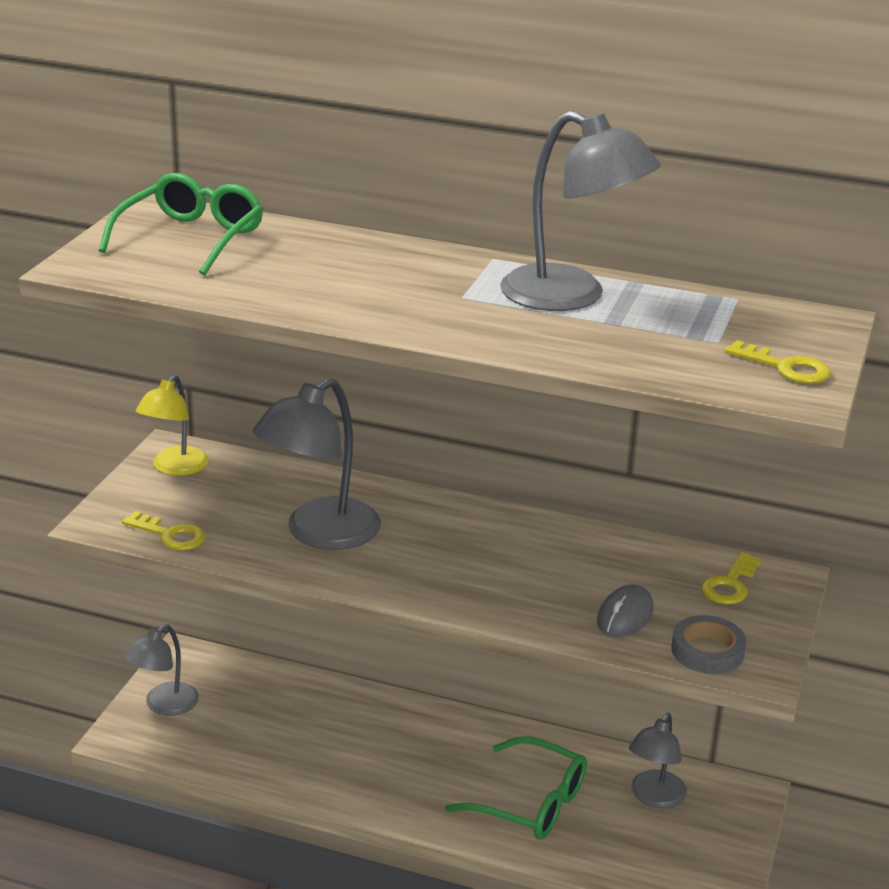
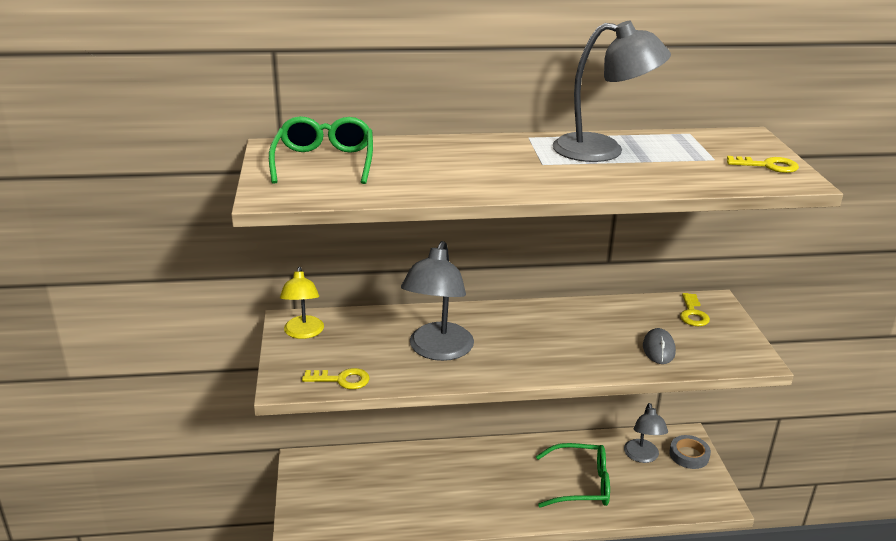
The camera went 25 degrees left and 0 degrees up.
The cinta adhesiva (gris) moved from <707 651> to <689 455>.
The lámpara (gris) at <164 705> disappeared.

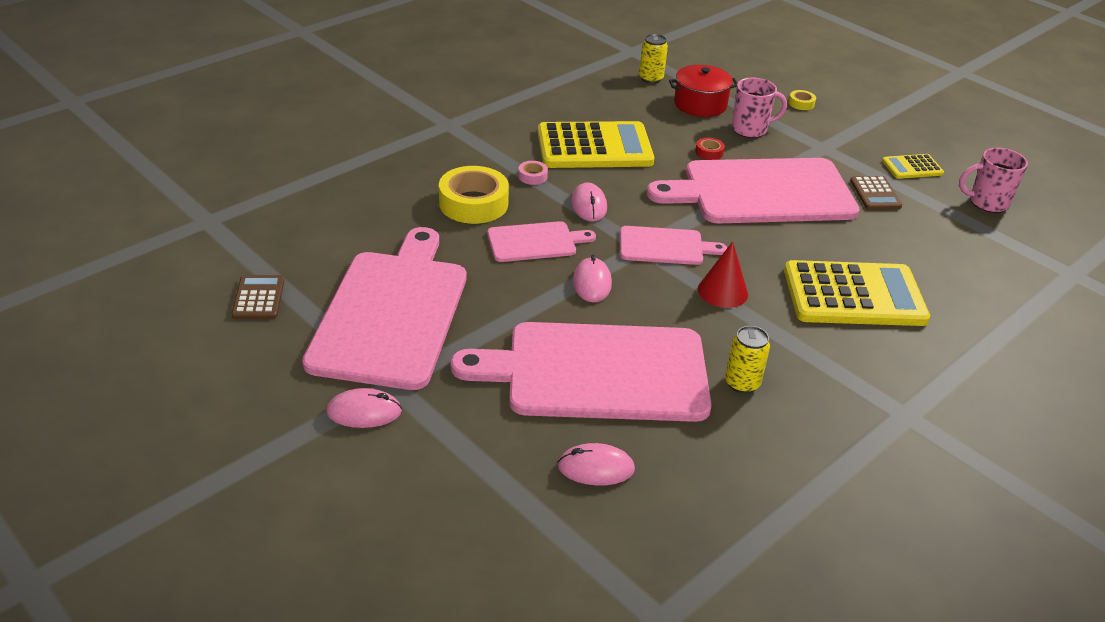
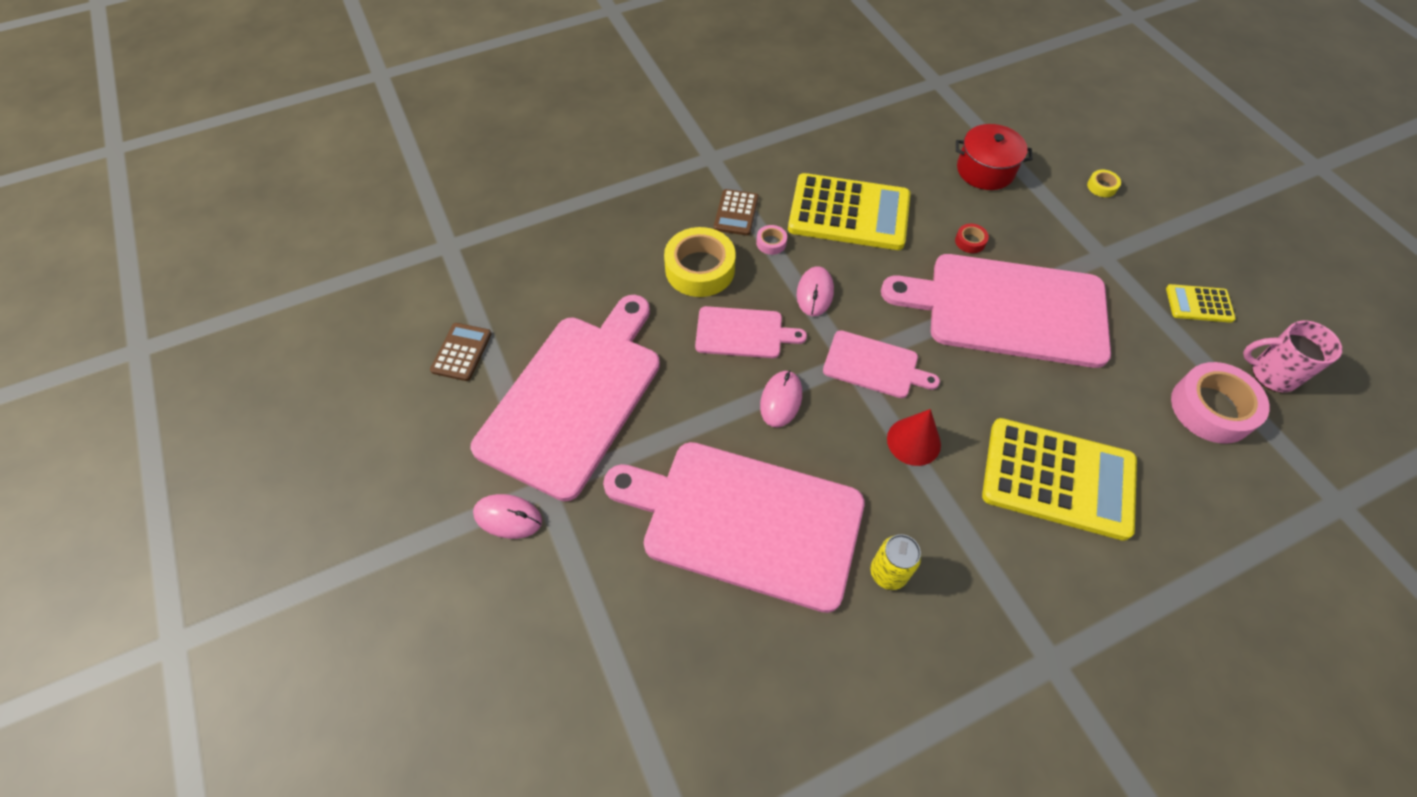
The camera went 20 degrees right and 20 degrees up.
The calculadora (marrón) moved from <875 194> to <736 213>.
The cinta adhesiva (rosa) at <1211 408> appeared.
The ratón (rosa) at <595 468> disappeared.
The lata (amarillo) at <651 78> disappeared.
The taza (rosa) at <750 129> disappeared.

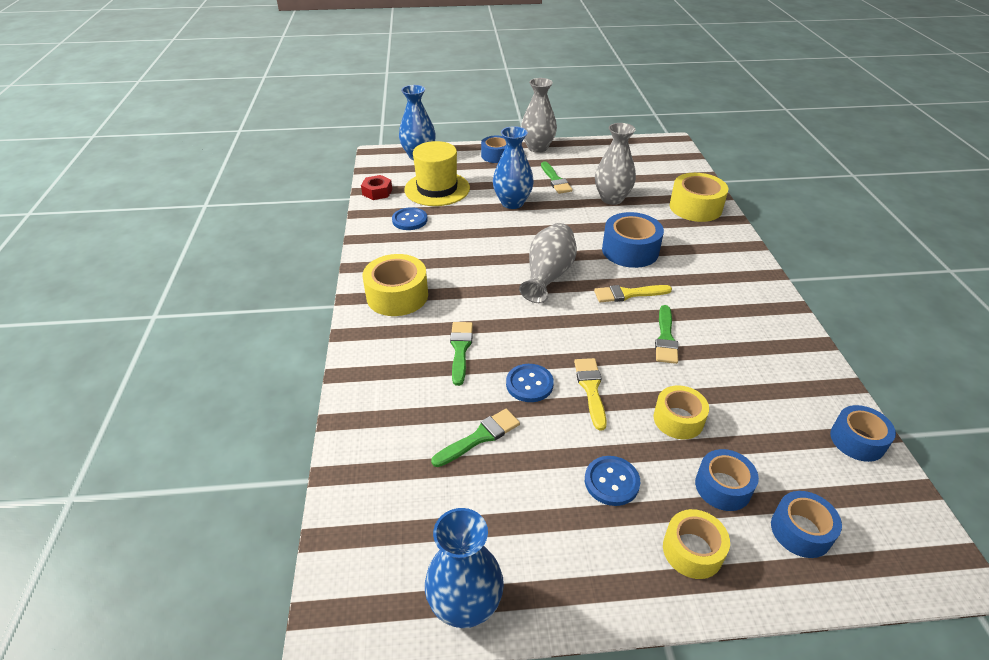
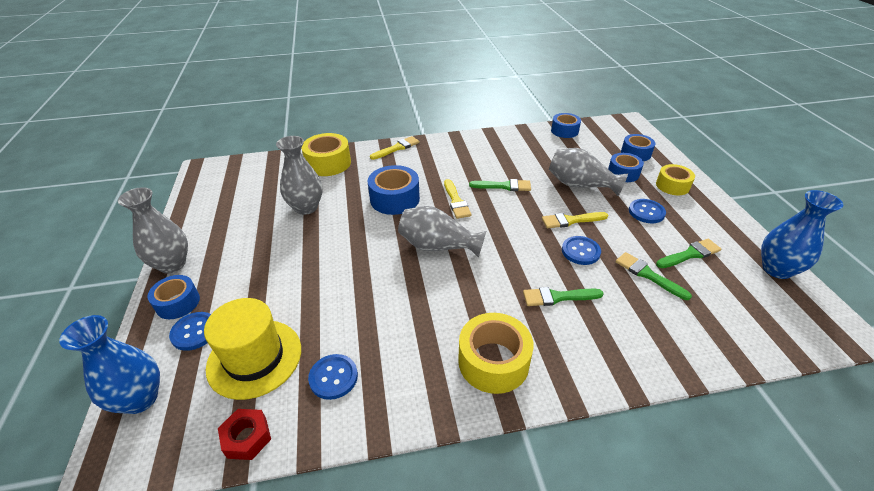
The camera went 95 degrees left and 0 degrees up.
The botón (azul) at <194 332> appeared.
The pincel (amarillo) at <397 148> appeared.
The cinta adhesiva (amarillo) at <678 419> was replaced by the florero (gris) at <580 185>.
The pincel (verde) moved from <555 180> to <690 254>.
The florero (azul) at <512 203> disappeared.

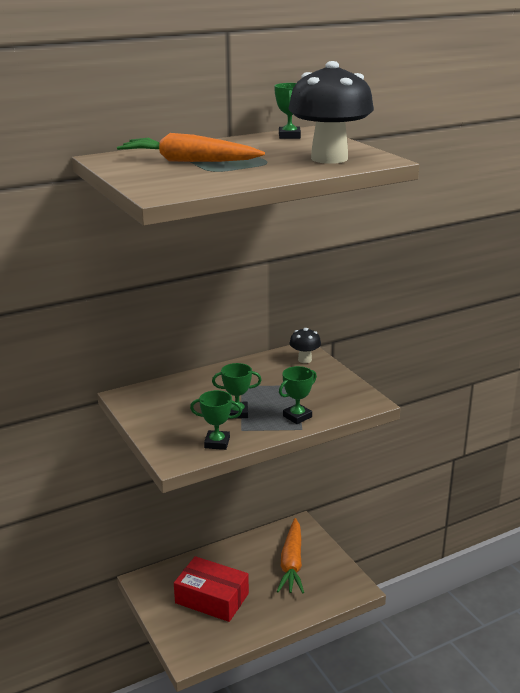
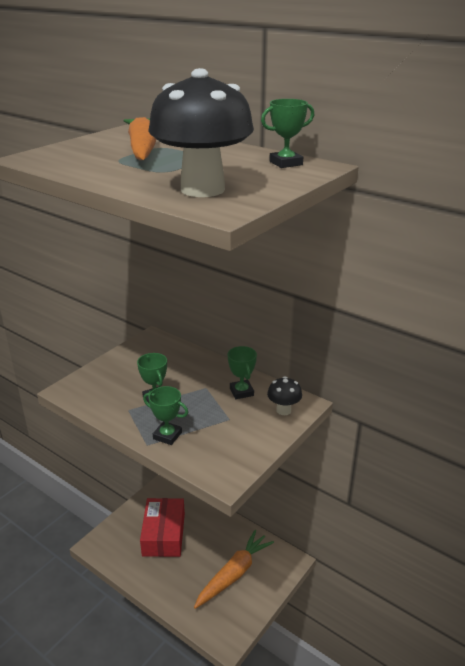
The camera went 65 degrees right and 5 degrees up.
The zanahoria (naranja) at <292 563> turned 150 degrees clockwise.
The trofeo (verde) moved from <217 443> to <241 392>.

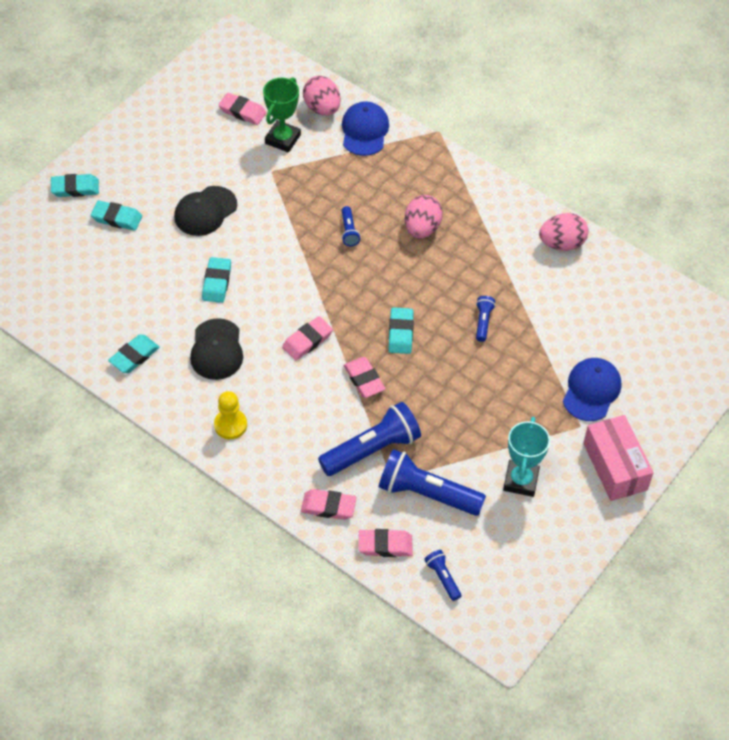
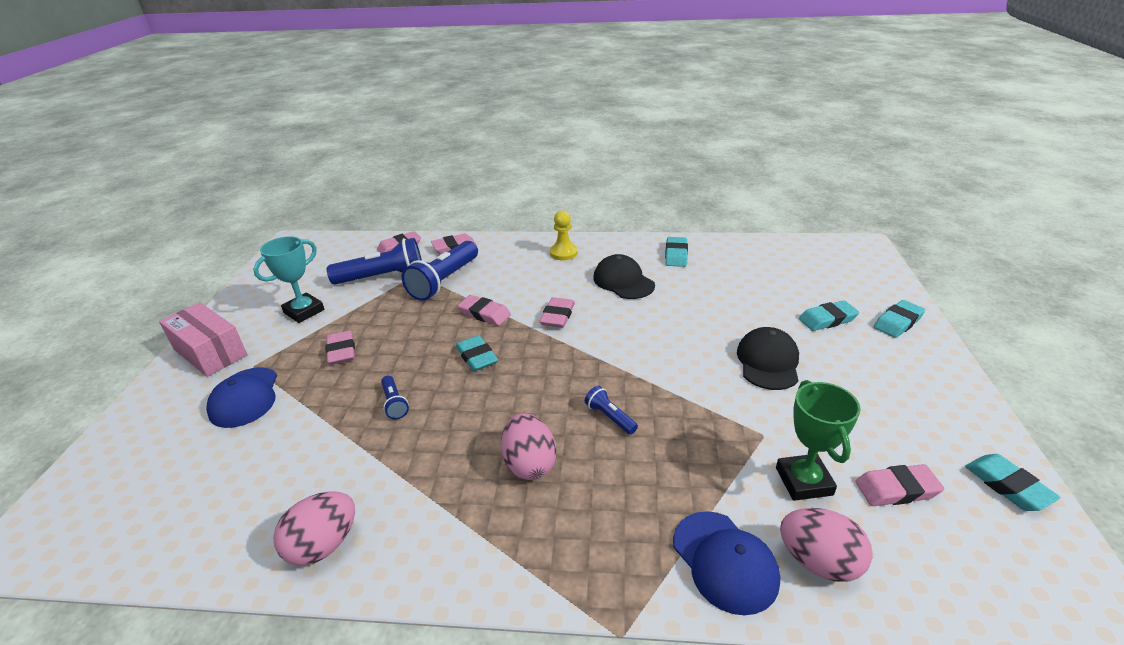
The camera went 150 degrees right and 20 degrees down.
The trofeo (turquesa) at <521 480> turned 60 degrees clockwise.
The goma de borrar (rosa) at <341 351> appeared.
The goma de borrar (turquesa) moved from <217 282> to <1007 486>.
The lámpara de mano (azul) at <442 578> disappeared.

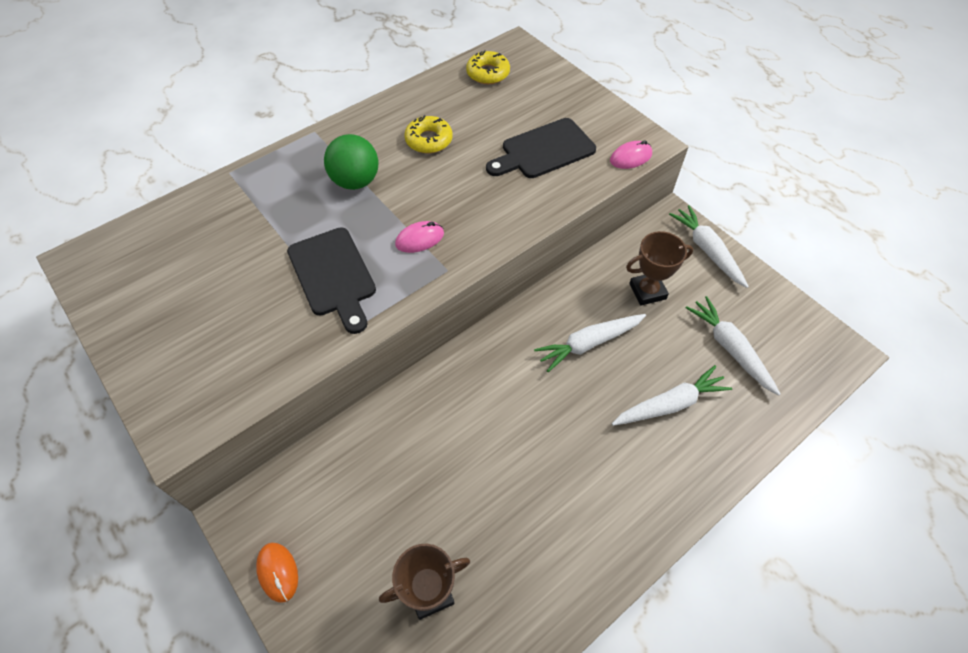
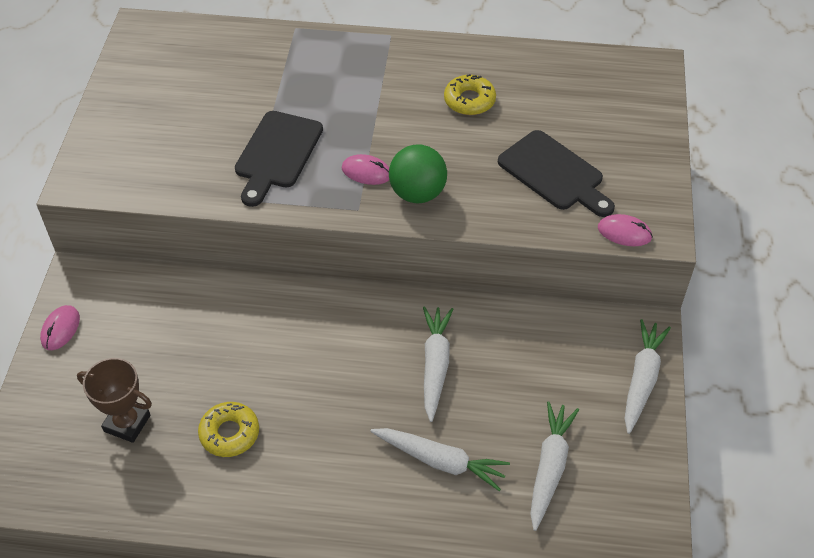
The camera went 45 degrees right and 5 degrees down.
The ratón (naranja) at <278 572> became the ratón (rosa) at <60 329>.
The rosquilla (amarillo) moved from <488 73> to <229 433>.
The pelota (verde) moved from <356 181> to <417 193>.
The zanahoria (blanco) at <589 343> turned 75 degrees clockwise.
The tabla de cortar (negro) at <544 150> turned 150 degrees counterclockwise.
The trofeo (marrón) at <647 291> disappeared.

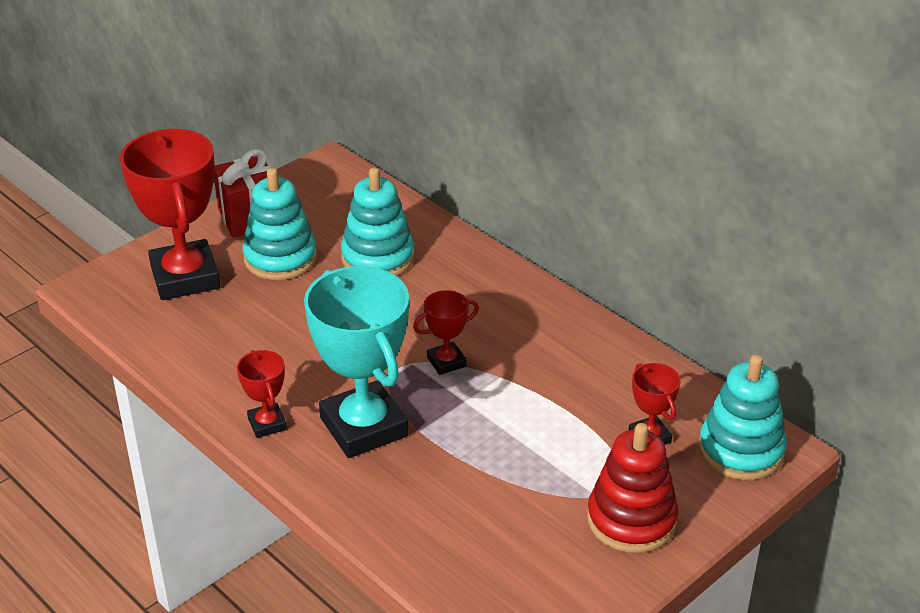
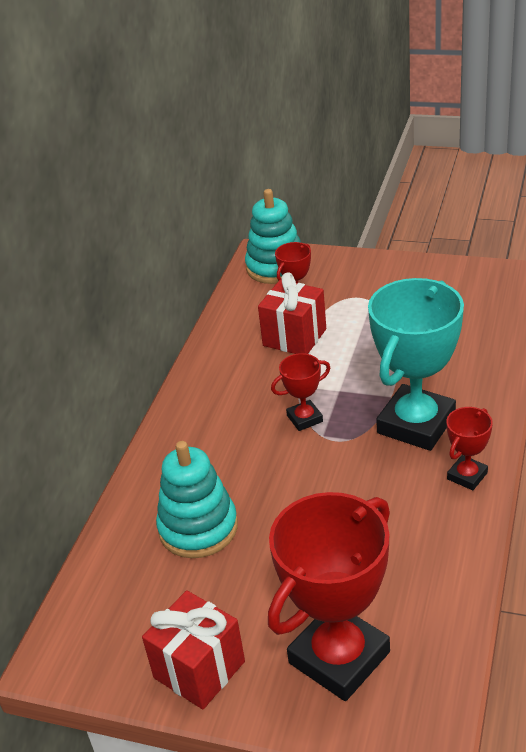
The camera went 115 degrees left and 0 degrees up.
The regalo (rojo) at <294 337> appeared.
The trofeo (rojo) at <446 362> turned 60 degrees counterclockwise.
The juguete apilable (turquesa) at <280 258> disappeared.
The juguete apilable (rojo) at <631 520> disappeared.

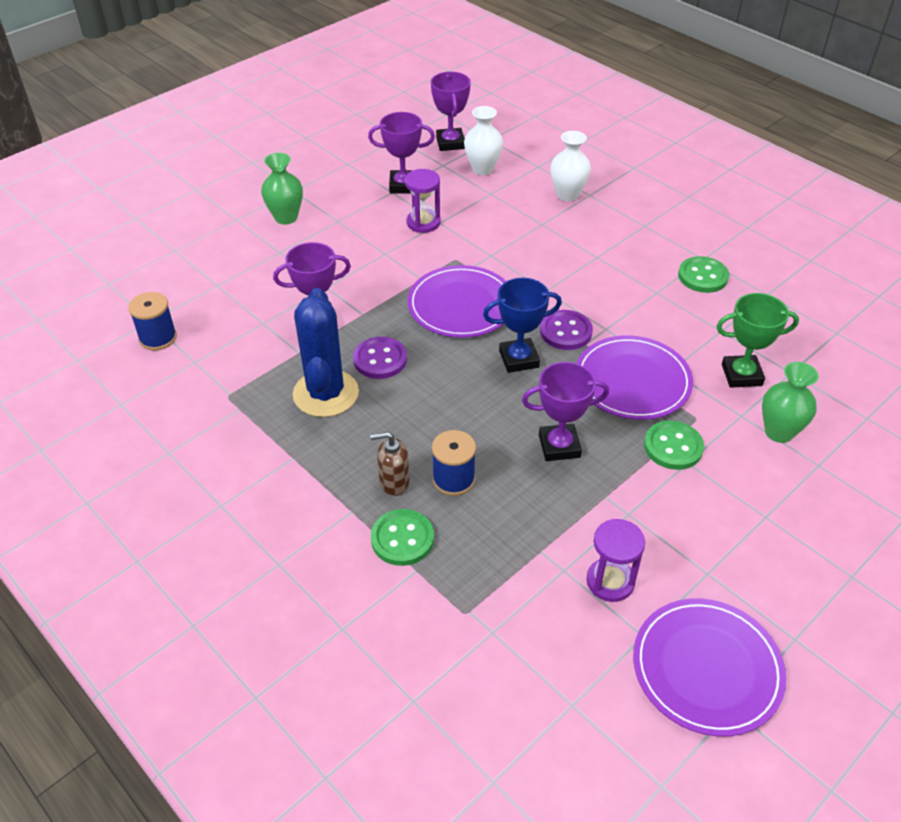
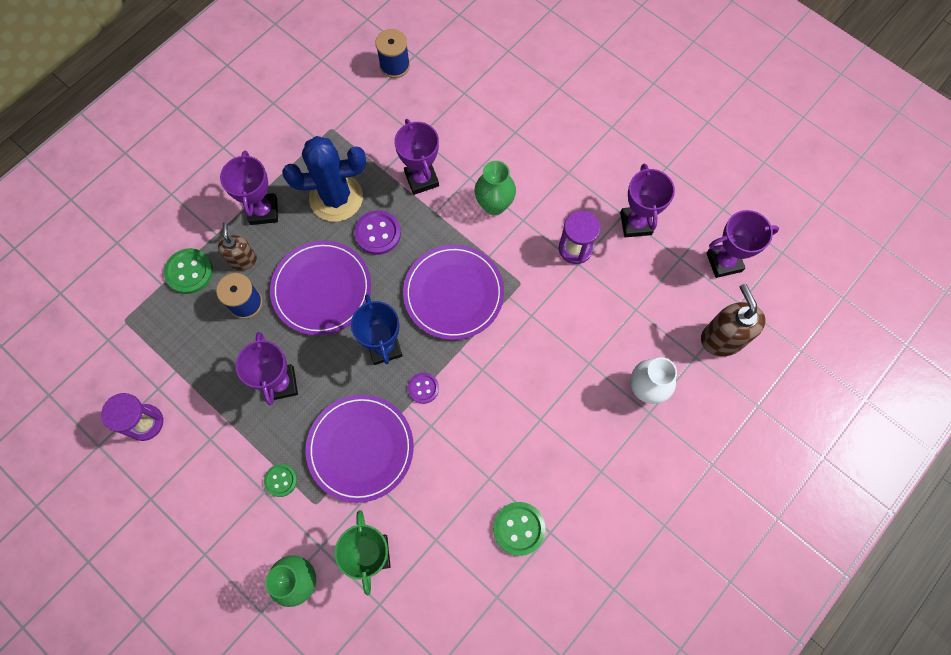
The camera went 85 degrees right and 25 degrees up.
The trofeo (morado) at <263 211> appeared.
The botón (verde) at <673 447> changed to 0.63 times the size.
The plato (morado) moved from <707 668> to <321 289>.
The botón (morado) at <566 332> changed to 0.63 times the size.
The florero (verde) moved from <286 217> to <494 205>.
The dispensador de jabón (marrón) at <722 338> appeared.
The florero (blanco) at <482 169> disappeared.

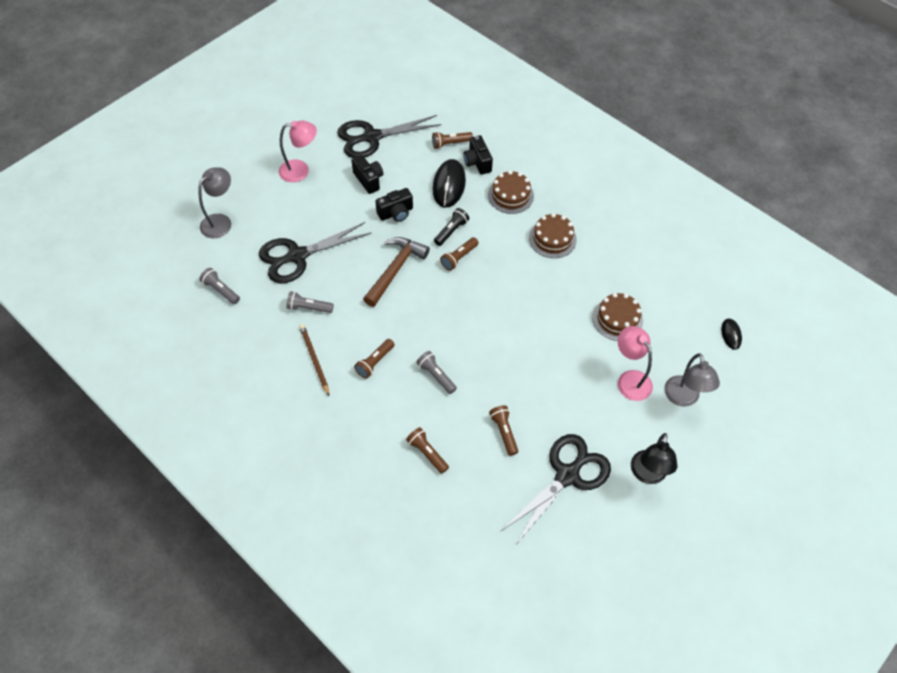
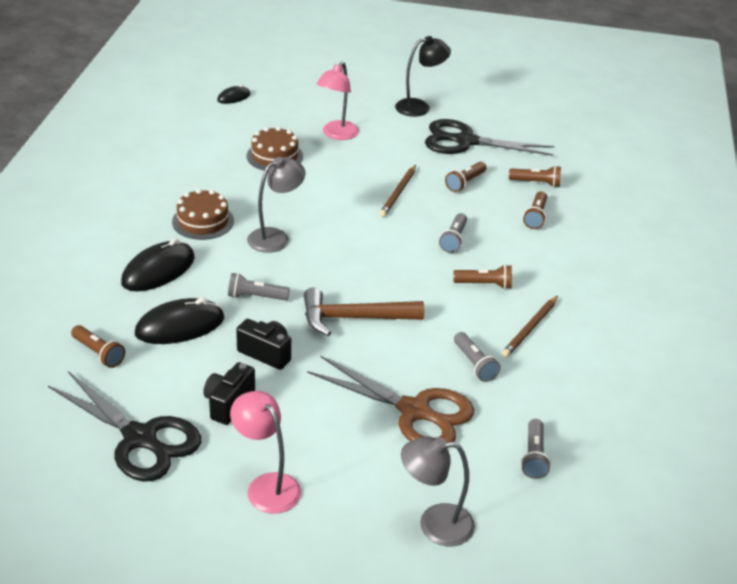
The camera went 125 degrees left and 20 degrees down.
The tarta (marrón) at <510 195> was replaced by the ratón (negro) at <158 270>.
The lámpara de mano (negro) at <451 231> became the lámpara de mano (gris) at <255 297>.
The lámpara (gris) moved from <683 398> to <275 237>.
The tijeras (negro) at <297 256> became the tijeras (marrón) at <415 411>.
The lápiz (marrón) at <398 193> appeared.
The lámpara de mano (marrón) moved from <459 258> to <536 183>.
The cámara (negro) at <477 162> disappeared.

